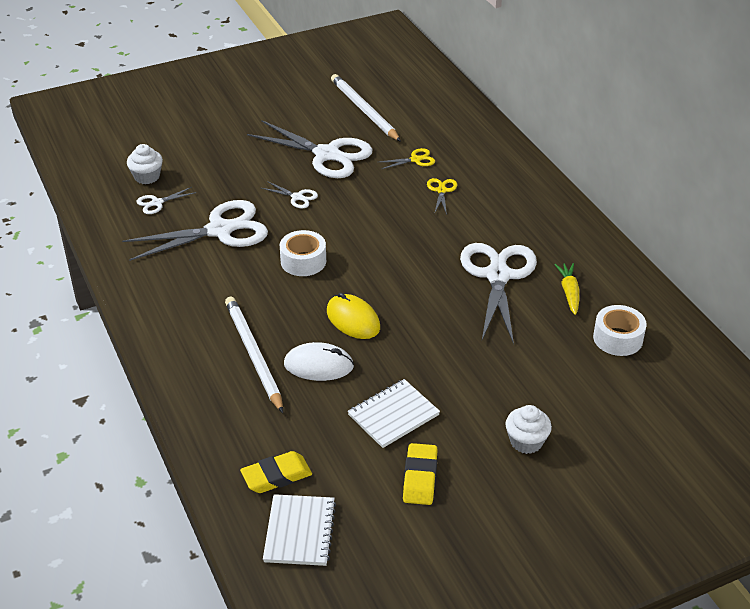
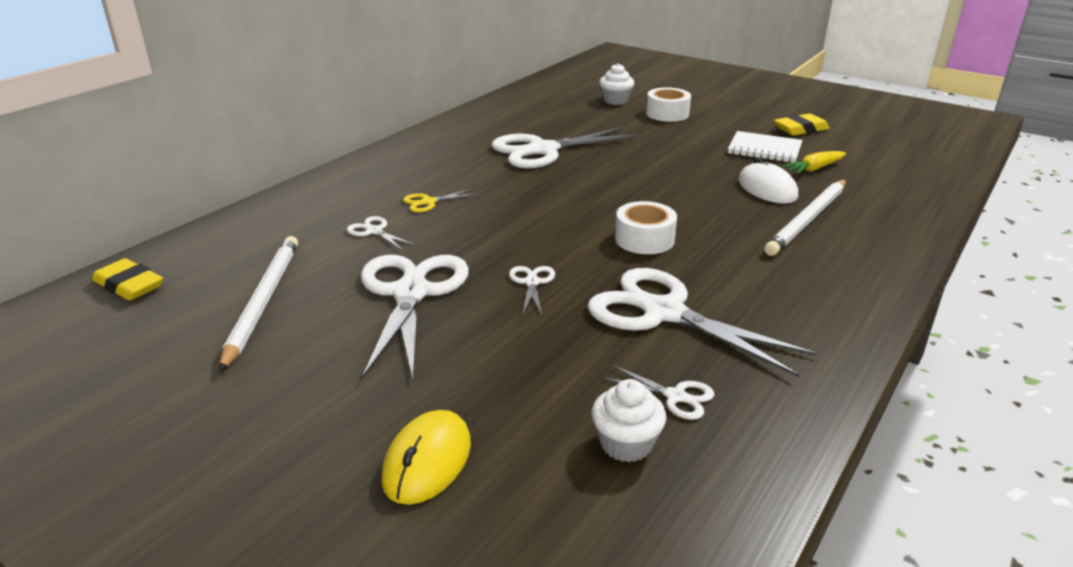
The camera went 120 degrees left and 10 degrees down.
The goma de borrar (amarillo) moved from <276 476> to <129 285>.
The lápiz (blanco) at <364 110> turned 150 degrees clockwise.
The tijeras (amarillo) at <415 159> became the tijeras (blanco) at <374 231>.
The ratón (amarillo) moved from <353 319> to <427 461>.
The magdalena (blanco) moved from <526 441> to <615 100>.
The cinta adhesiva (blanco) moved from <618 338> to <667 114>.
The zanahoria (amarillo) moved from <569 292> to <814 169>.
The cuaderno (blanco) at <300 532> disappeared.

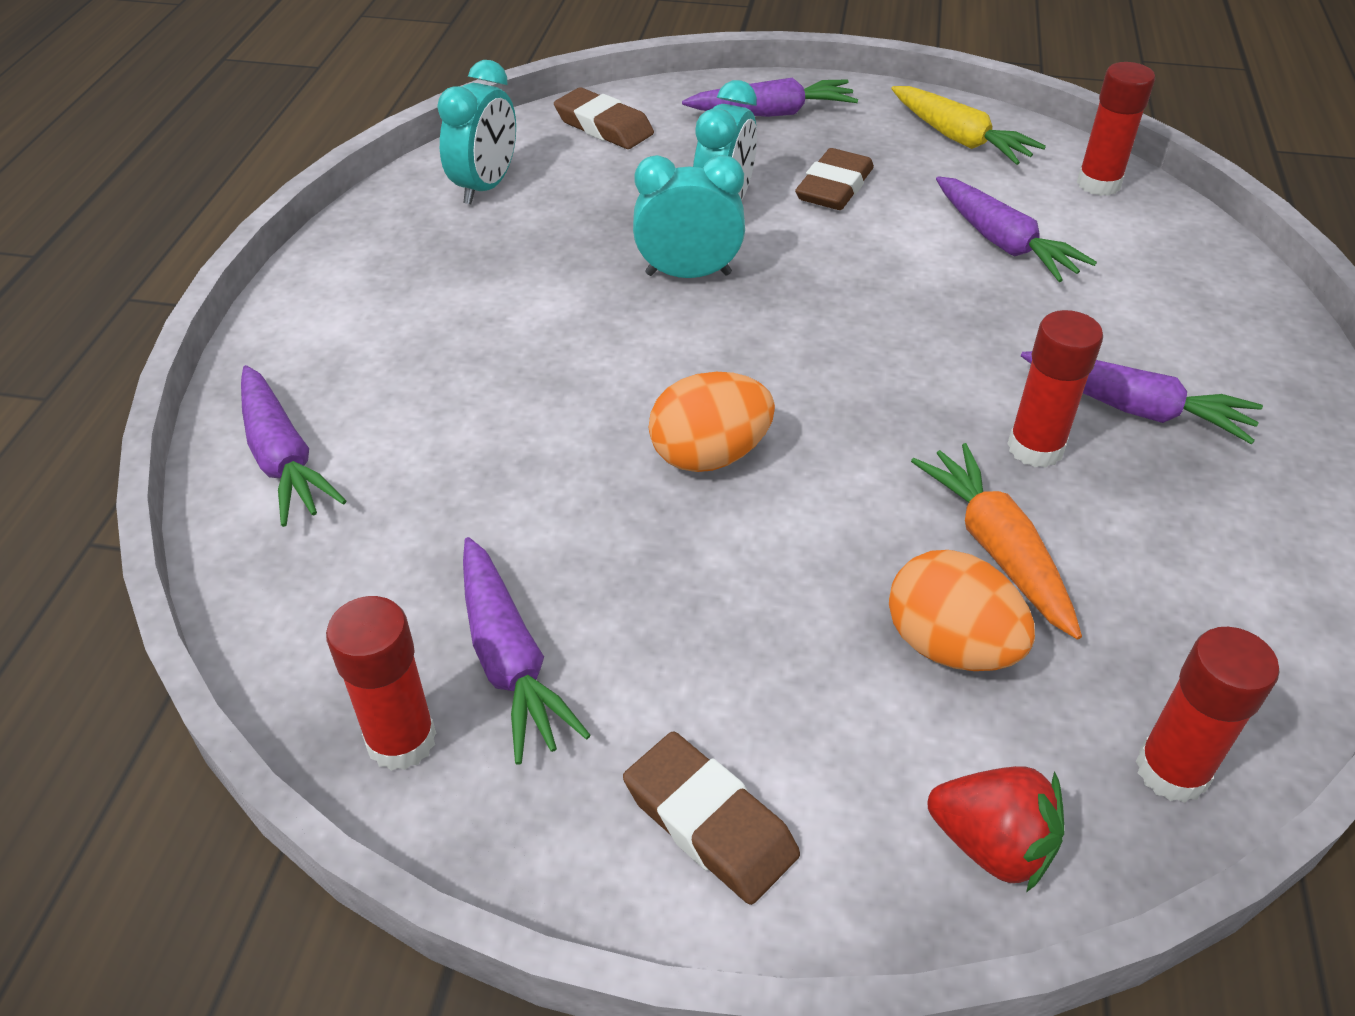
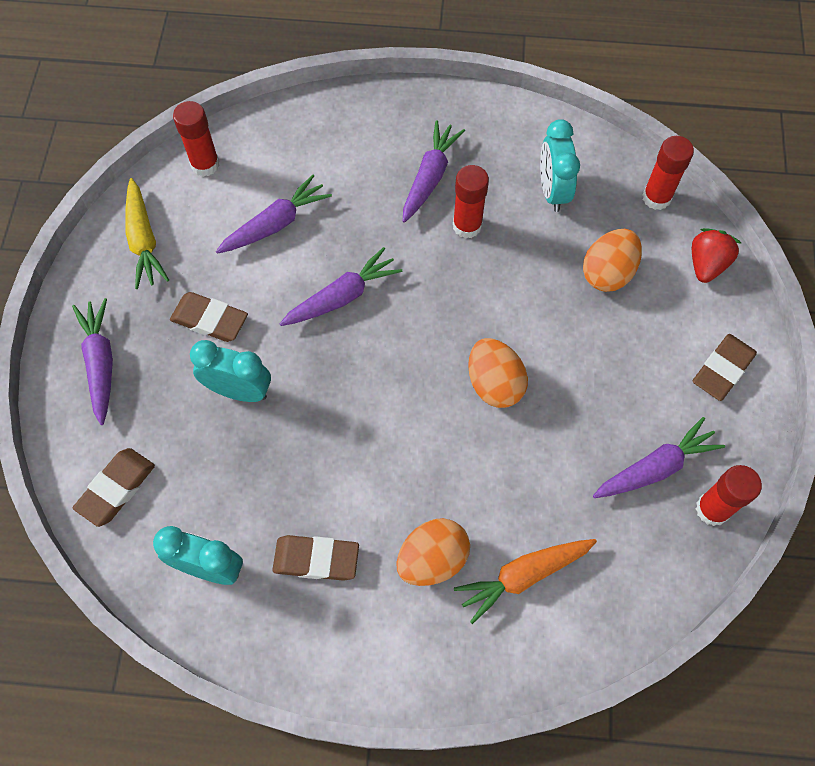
The camera went 95 degrees left and 20 degrees up.
The zanahoria (amarillo) at <958 138> turned 120 degrees clockwise.
The goma de borrar (marrón) at <316 559> appeared.
The zanahoria (morado) moved from <282 457> to <341 297>.
The huevo (naranja) at <432 559> appeared.
The zanahoria (naranja) moved from <997 550> to <524 575>.
The despertador (turquesa) moved from <688 274> to <552 191>.

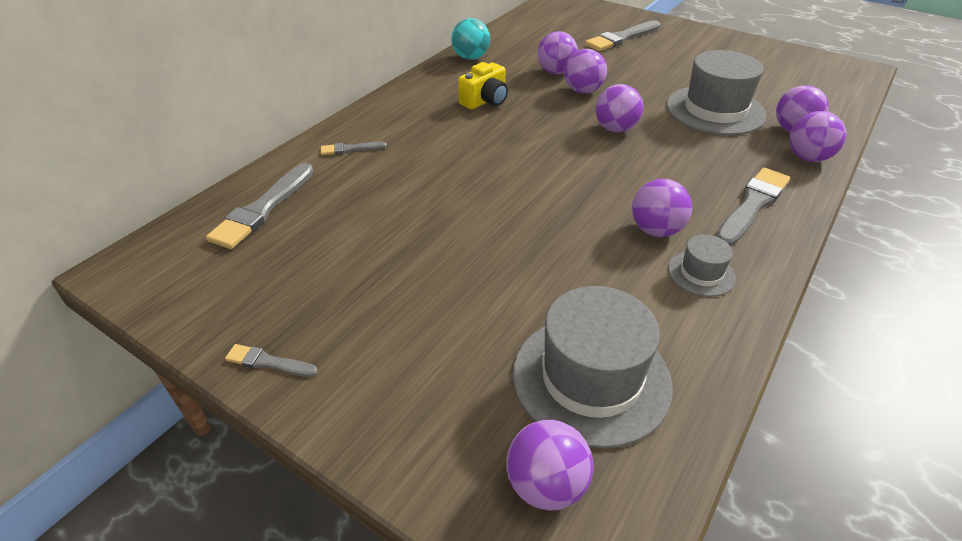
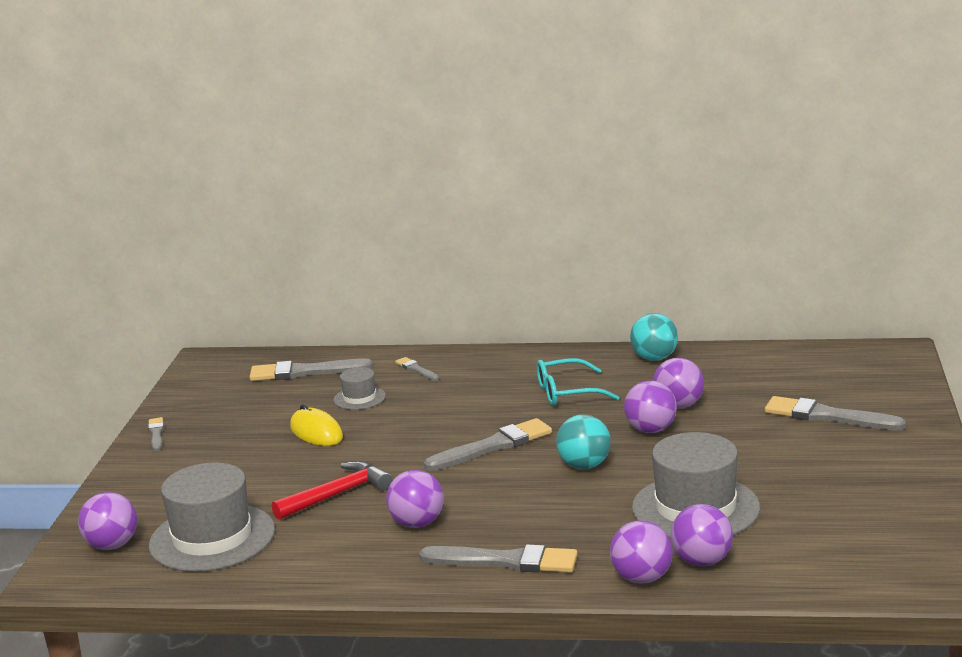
The camera went 65 degrees right and 20 degrees down.
The martillo (rojo) at <337 494> appeared.
The ratón (amarillo) at <316 432> appeared.
The sombrero (gris) moved from <701 273> to <359 398>.
The pincel (gris) at <493 446> appeared.
The cámara (amarillo) at <485 101> was replaced by the gafas (turquesa) at <567 392>.
The pelota (morado) at <615 129> became the pelota (turquesa) at <584 465>.

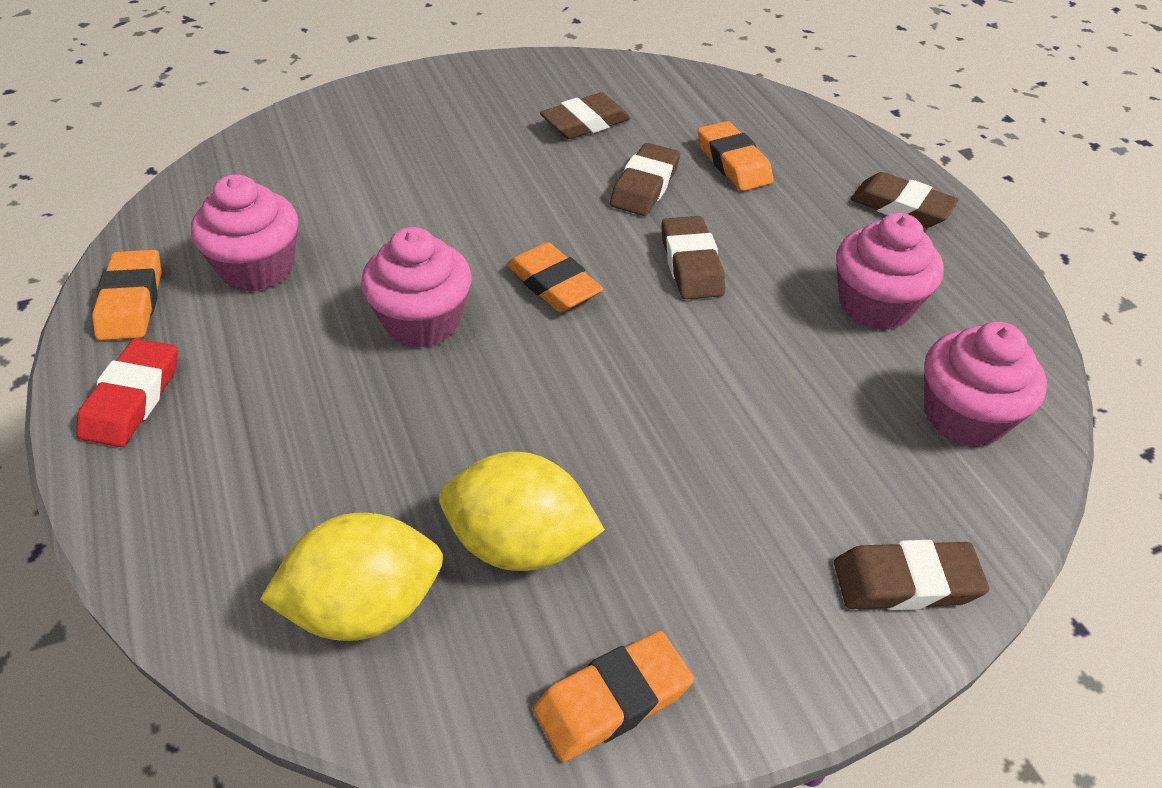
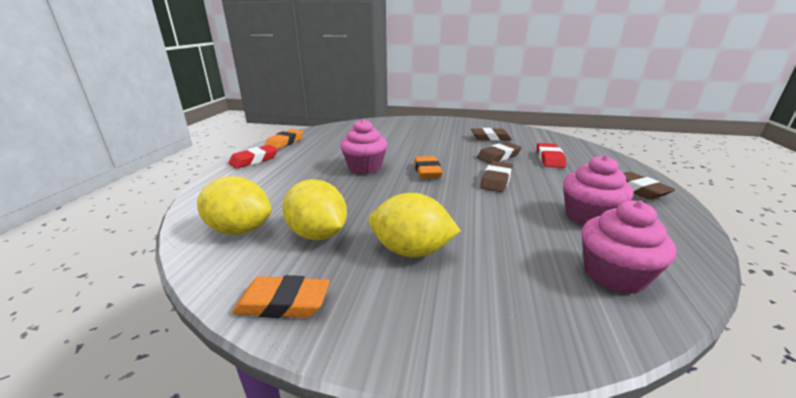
The camera went 35 degrees right and 20 degrees down.
The limón (amarillo) at <411 251> appeared.
The goma de borrar (naranja) at <733 163> became the goma de borrar (rojo) at <549 159>.
The magdalena (rosa) at <257 268> disappeared.
The goma de borrar (marrón) at <905 582> disappeared.

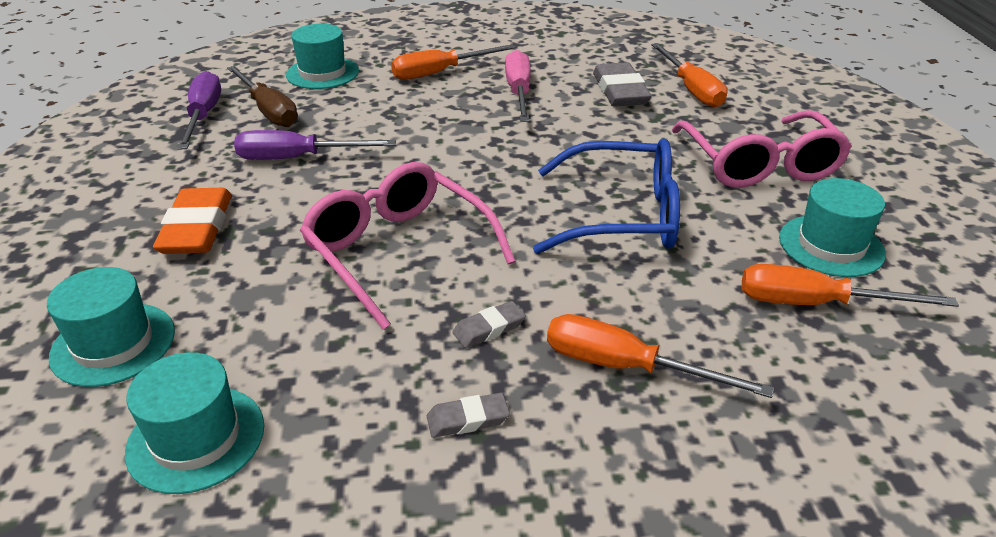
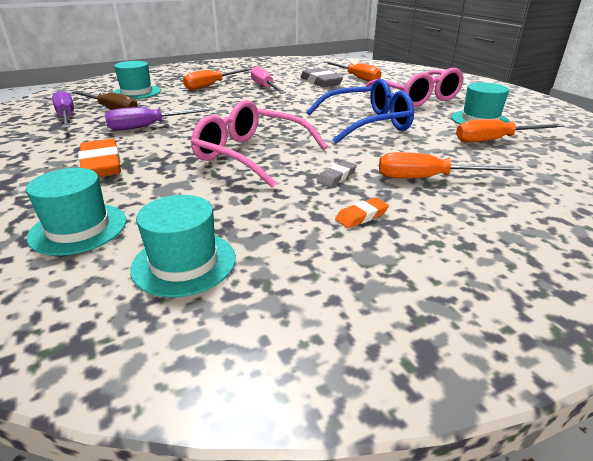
The camera went 20 degrees left and 5 degrees down.
The goma de borrar (gris) at <467 419> became the goma de borrar (naranja) at <361 216>.

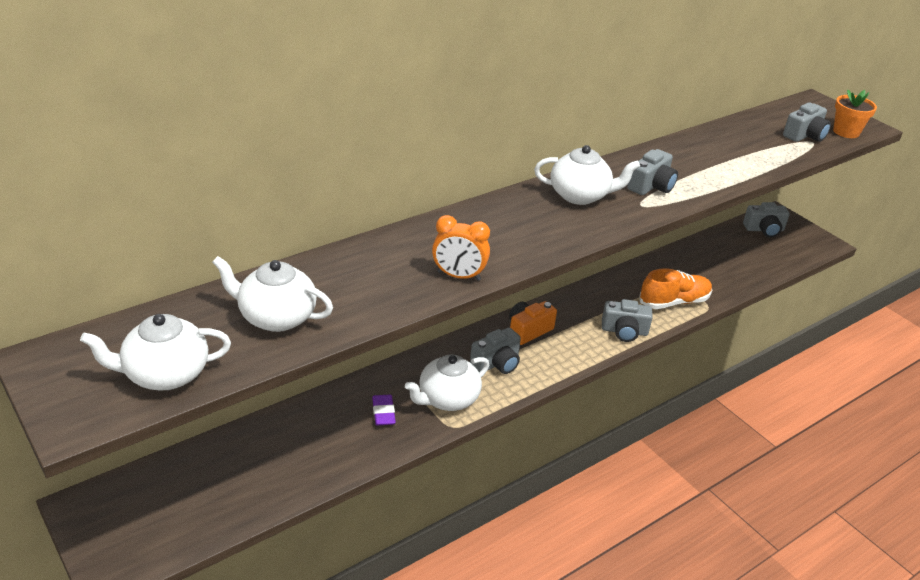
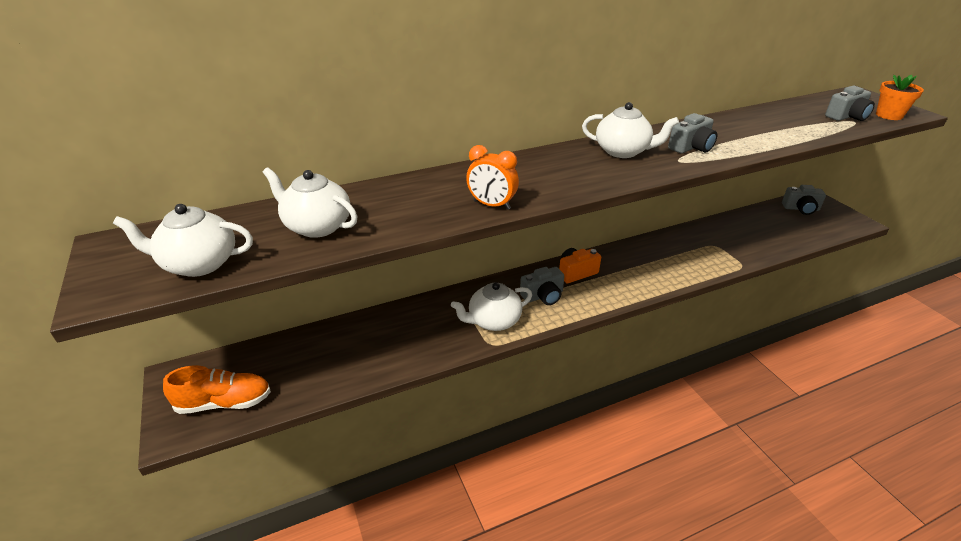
The camera went 15 degrees right and 0 degrees up.
The zapato (naranja) moved from <674 302> to <224 402>.
The goma de borrar (morado) at <383 413> disappeared.
The cámara (gris) at <624 331> disappeared.

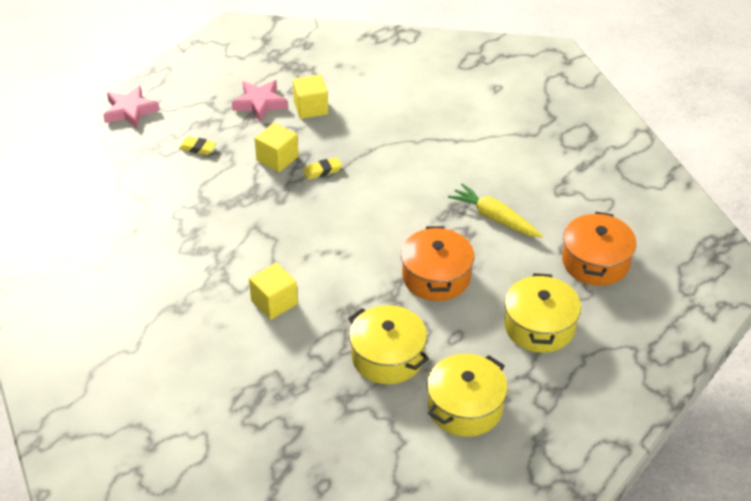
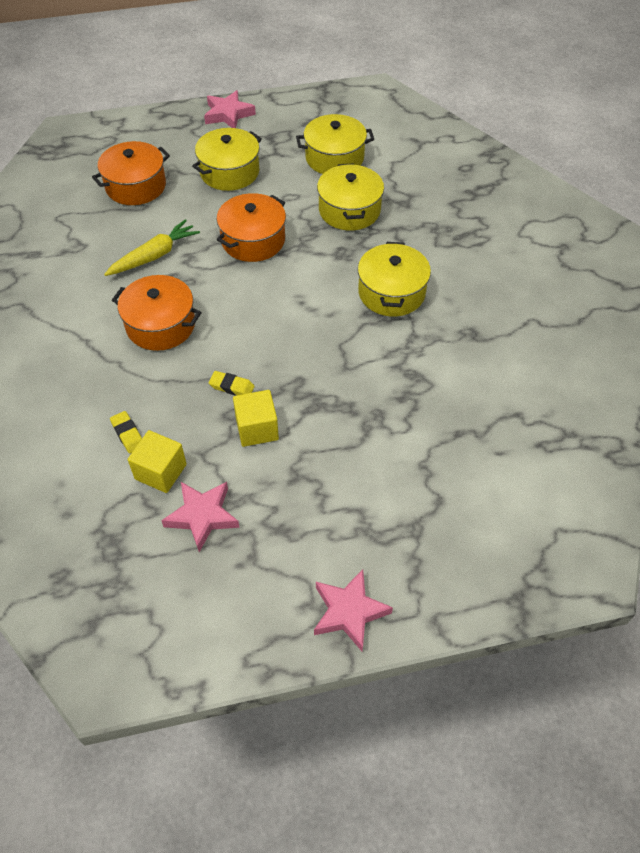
The camera went 140 degrees left and 10 degrees up.
The zanahoria (amarillo) at <495 218> turned 120 degrees counterclockwise.
The goma de borrar (amarillo) moved from <198 148> to <128 434>.
The olla (naranja) at <160 325> appeared.
The estrella (rosa) at <228 114> appeared.
The cubo (amarillo) at <274 302> was replaced by the olla (amarillo) at <391 292>.

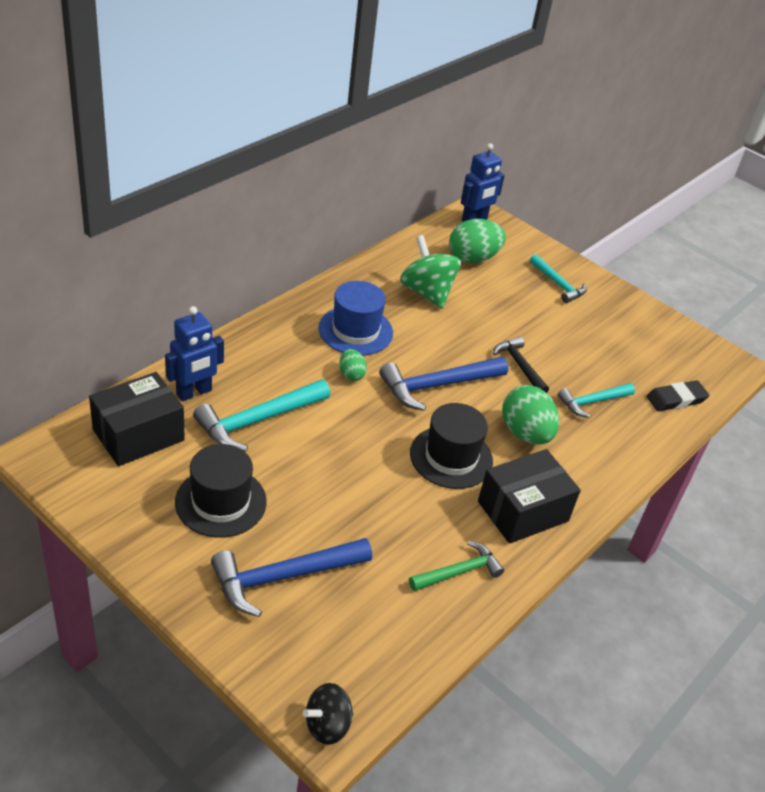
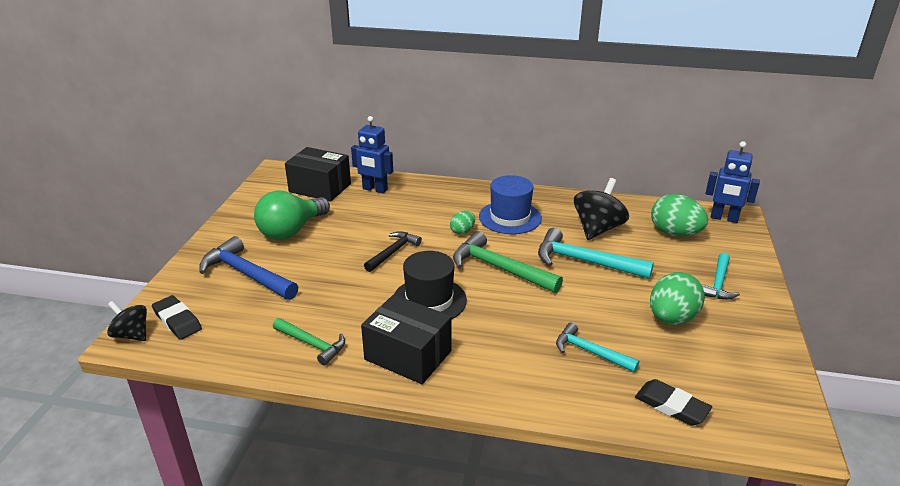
The camera went 65 degrees right and 10 degrees down.
The goma de borrar (negro) at <177 320> appeared.
The sombrero (negro) at <221 502> was replaced by the bombilla (verde) at <291 231>.
The martillo (negro) moved from <520 366> to <393 252>.
The martillo (azul) at <437 386> became the martillo (verde) at <500 268>.
The martillo (turquesa) moved from <258 420> to <585 262>.
The peonza (verde) at <427 292> became the peonza (negro) at <597 229>.
The huevo (verde) moved from <525 433> to <671 318>.

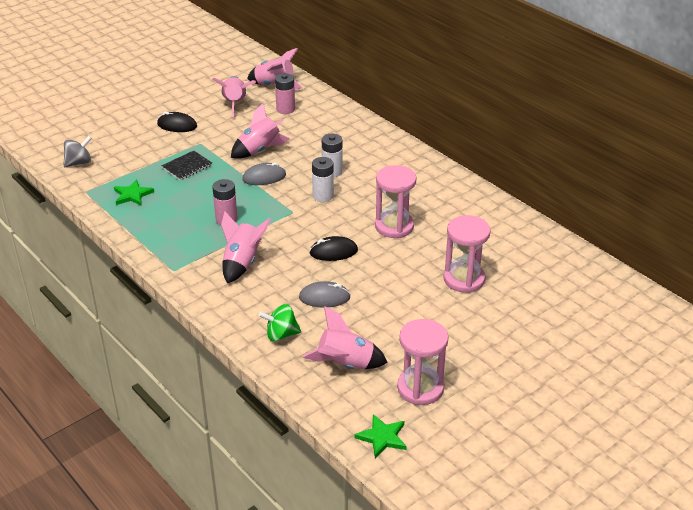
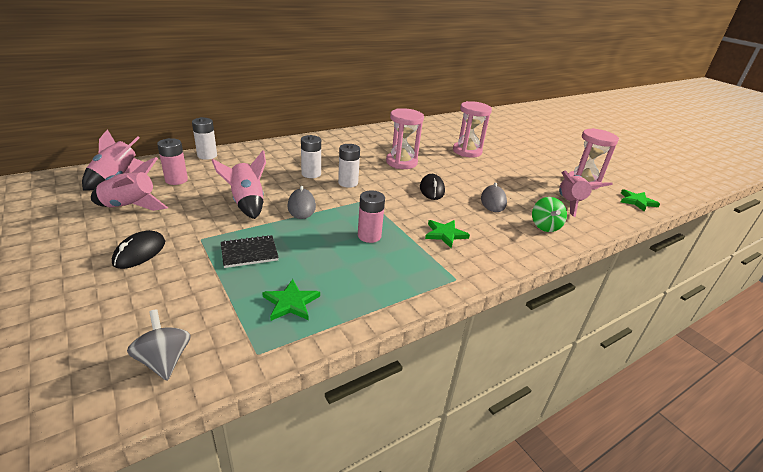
The camera went 85 degrees left and 5 degrees down.
The pila (blanco) at <207 155> appeared.
The cuaderno (negro) at <187 167> turned 75 degrees counterclockwise.
The cohete (rosa) at <242 263> was replaced by the estrella (verde) at <445 234>.

